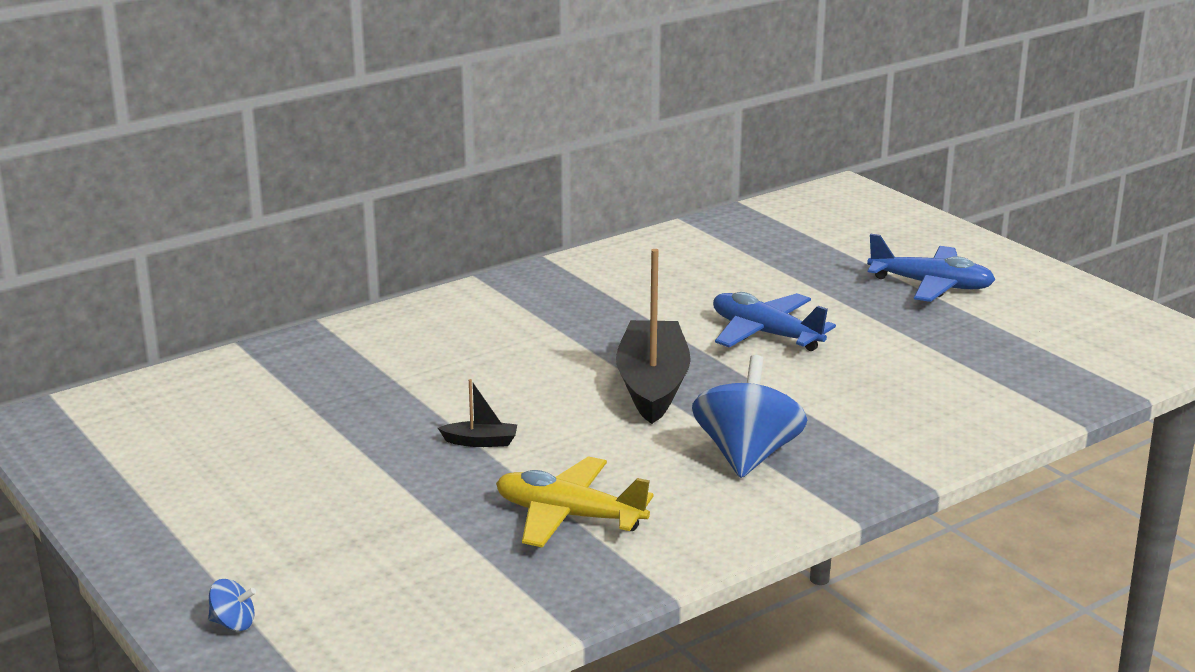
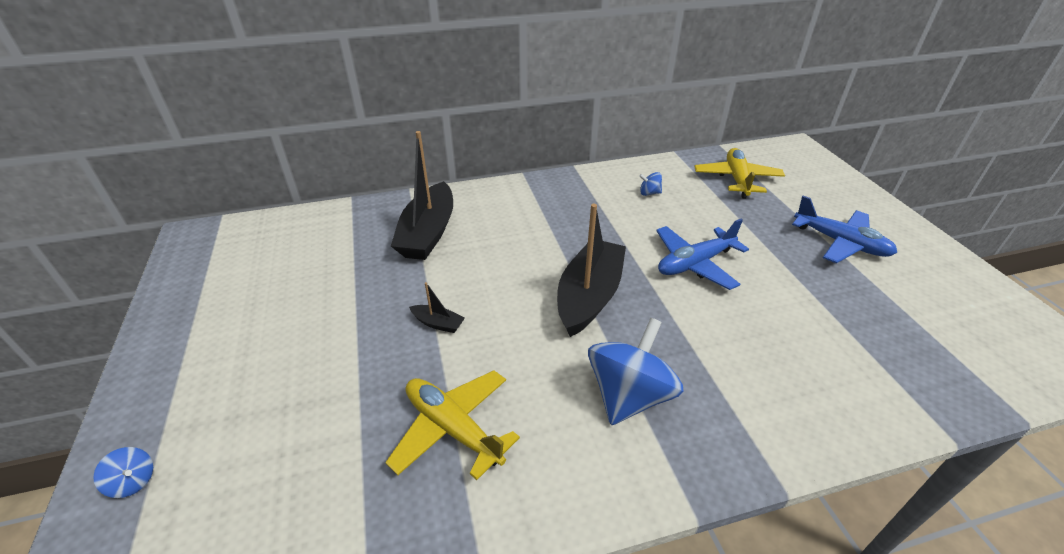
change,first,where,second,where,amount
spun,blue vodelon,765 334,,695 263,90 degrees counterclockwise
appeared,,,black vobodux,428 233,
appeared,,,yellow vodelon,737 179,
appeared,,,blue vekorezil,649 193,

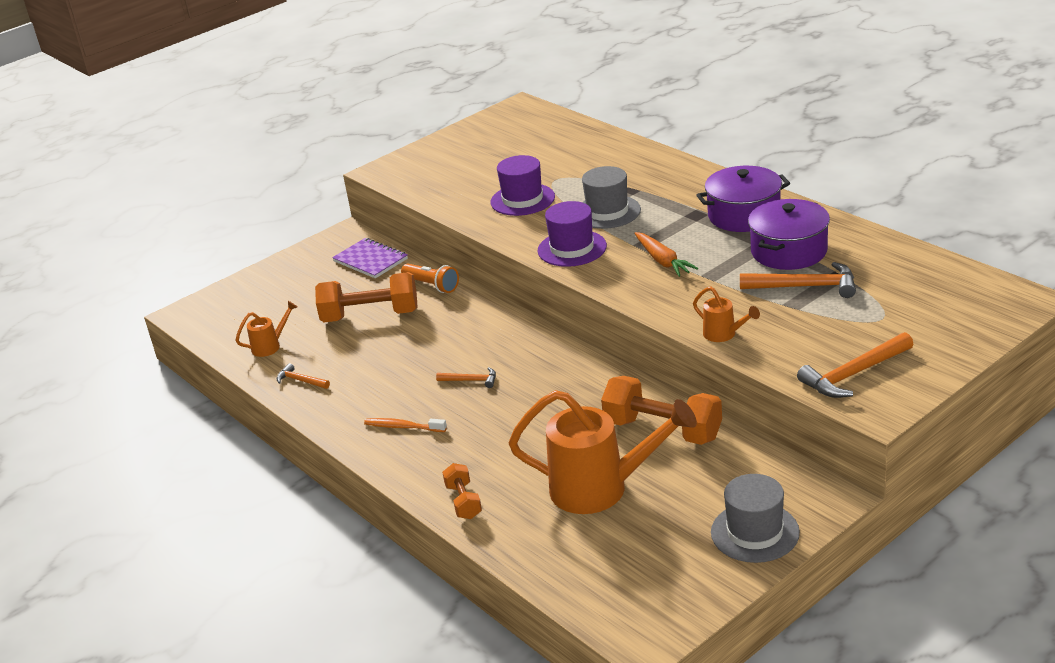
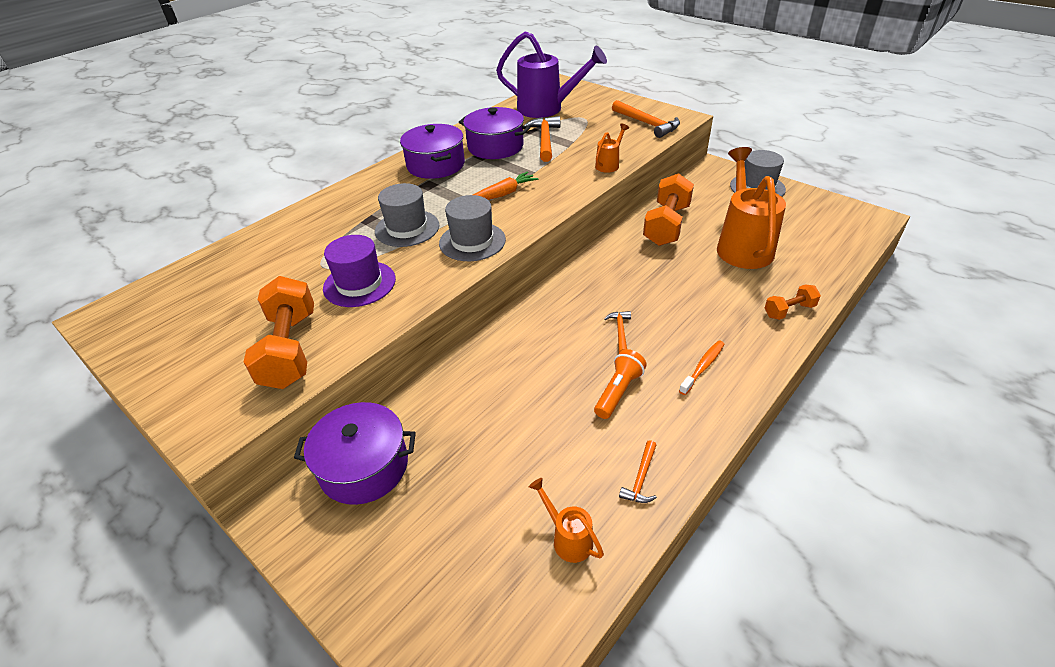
change,first,where,second,where,amount
colour,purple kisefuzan,572 248,grey kisefuzan,472 241,
exchanged,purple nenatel,370 260,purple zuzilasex,364 466,
relocated,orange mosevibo,432 285,,618 391,
relocated,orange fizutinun,370 316,,290 349,
spun,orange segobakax,403 427,,703 367,150 degrees counterclockwise
appeared,,,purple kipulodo,547 109,

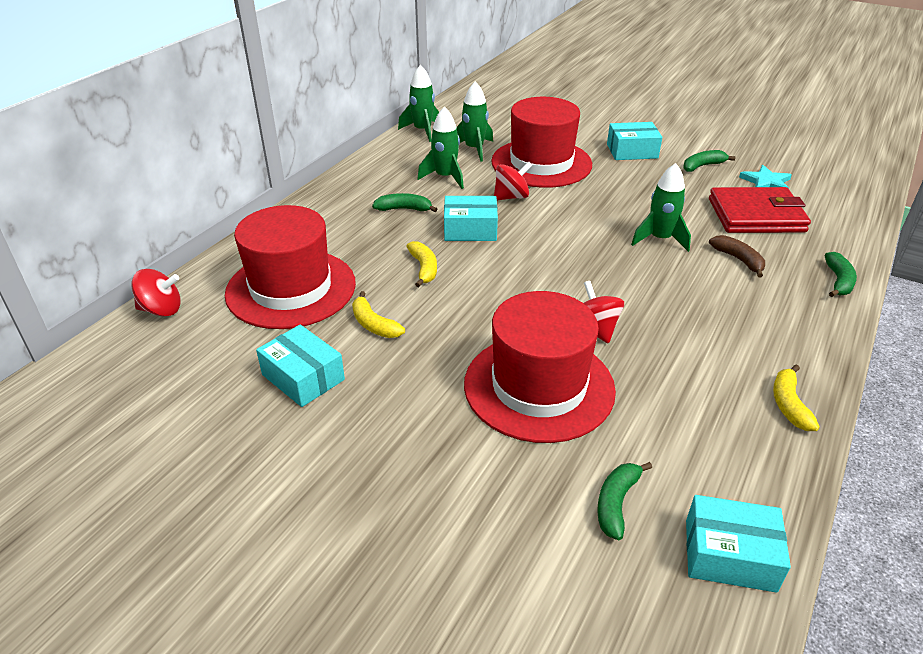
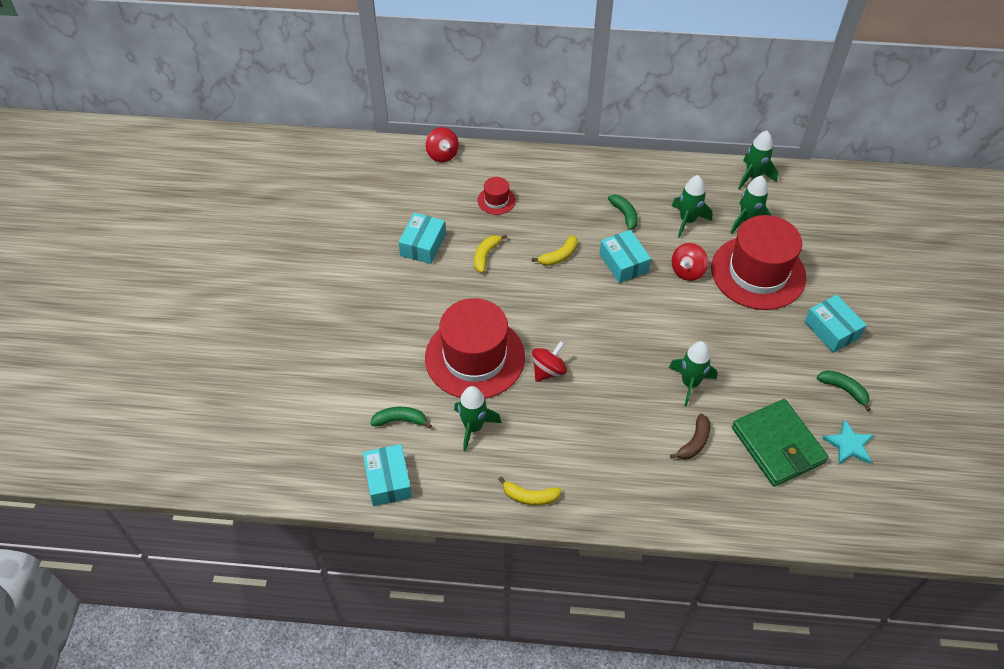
change,first,where,second,where,amount
spun,red vekorezil,511 197,,687 271,90 degrees clockwise
colour,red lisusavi,756 215,green lisusavi,777 445,
size,red kisefuzan,291 288,,496 200,x0.43
missing,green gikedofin,838 281,,,
spun,yellow gikedofin,789 405,,530 496,150 degrees counterclockwise
appeared,,,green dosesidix,473 427,

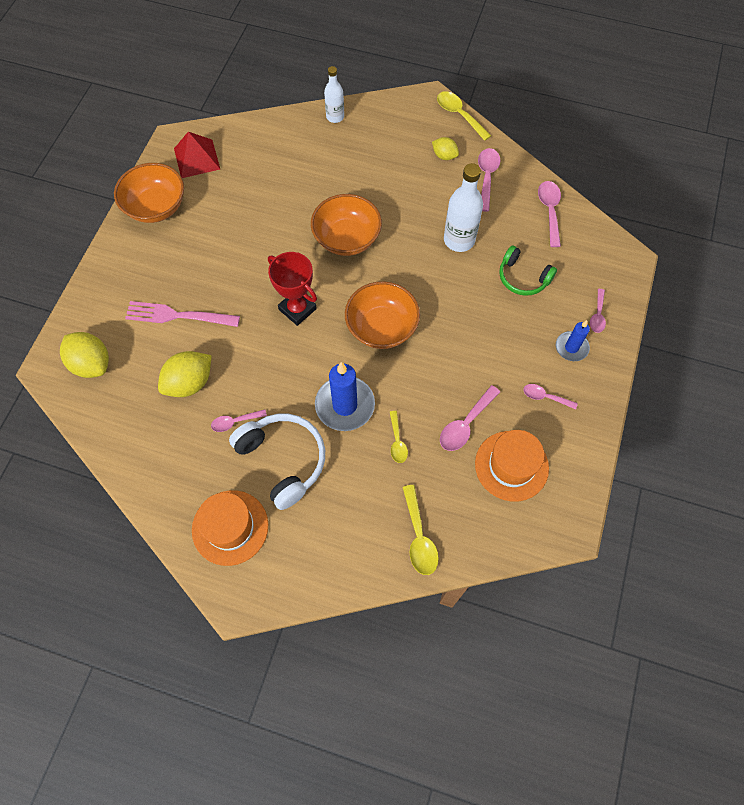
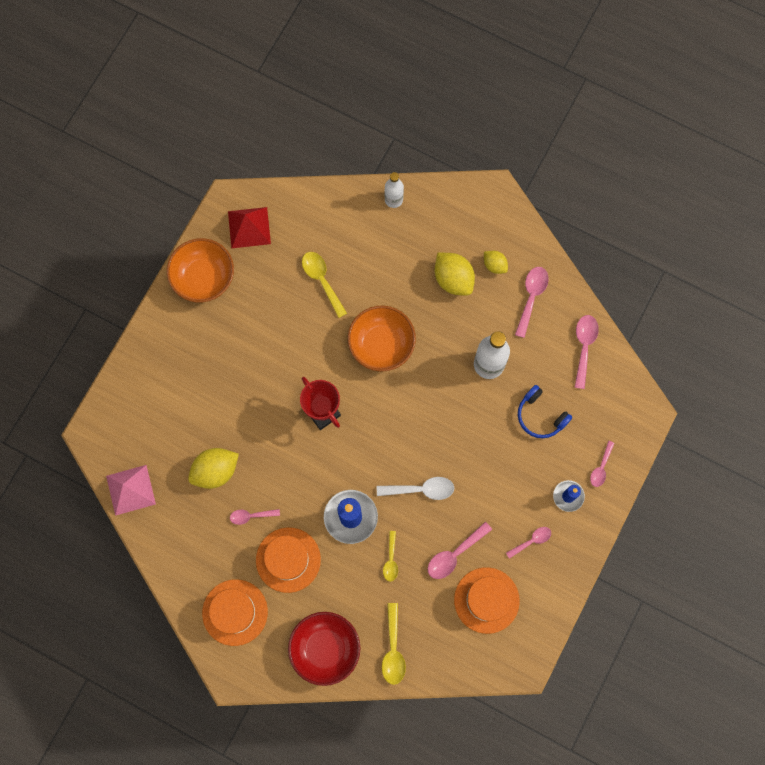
change,first,where,second,where,amount
relocated,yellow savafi,459 115,,322 280,
colour,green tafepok,523 278,blue tafepok,540 416,
missing,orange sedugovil,382 327,,,
missing,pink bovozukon,178 316,,,
relocated,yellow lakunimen,92 364,,453 279,
spun,pink savafi,545 397,,531 541,120 degrees clockwise
exchanged,white tafepok,283 460,orange kisefuzan,288 560,
appeared,,,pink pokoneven,130 490,
appeared,,,white savafi,421 489,
appeared,,,red sedugovil,325 648,

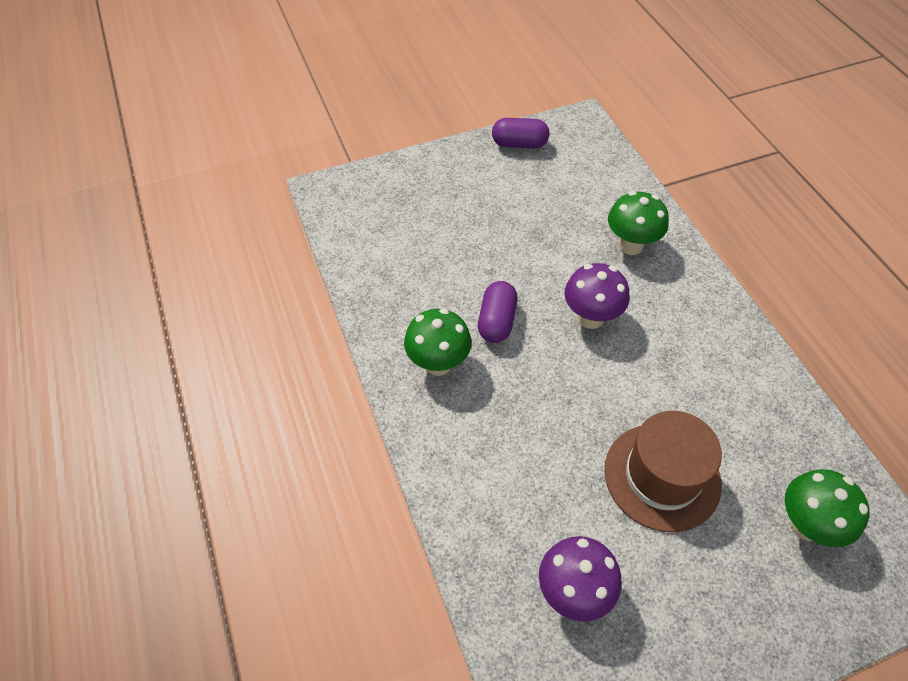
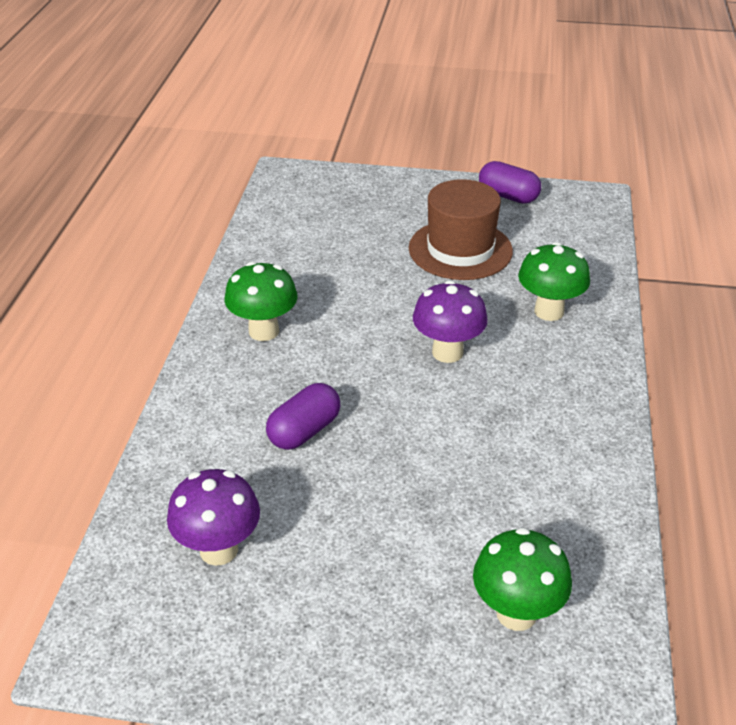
change,first,where,second,where,amount
relocated,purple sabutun,497 321,,304 431,
relocated,brown kisefuzan,662 476,,460 249,

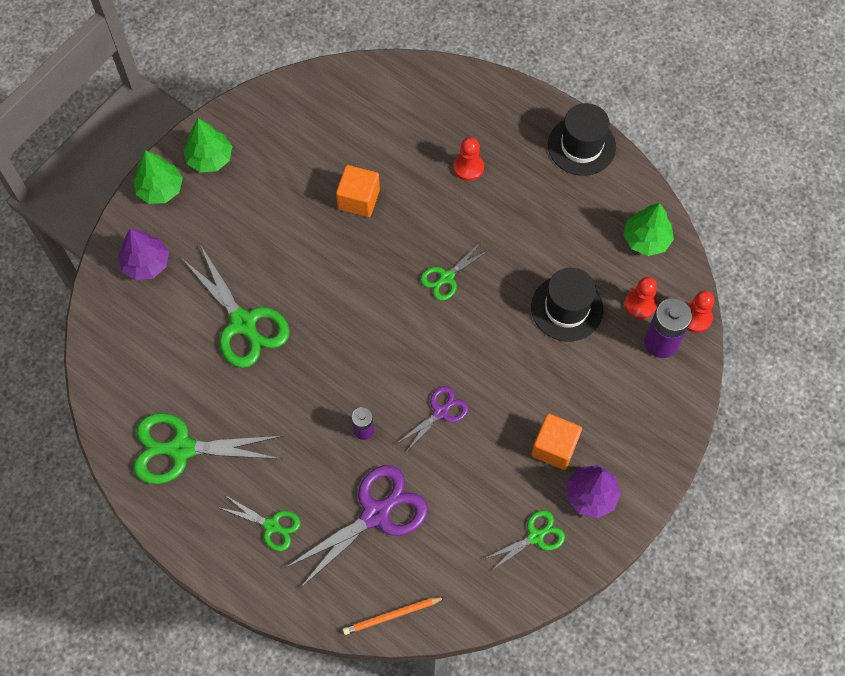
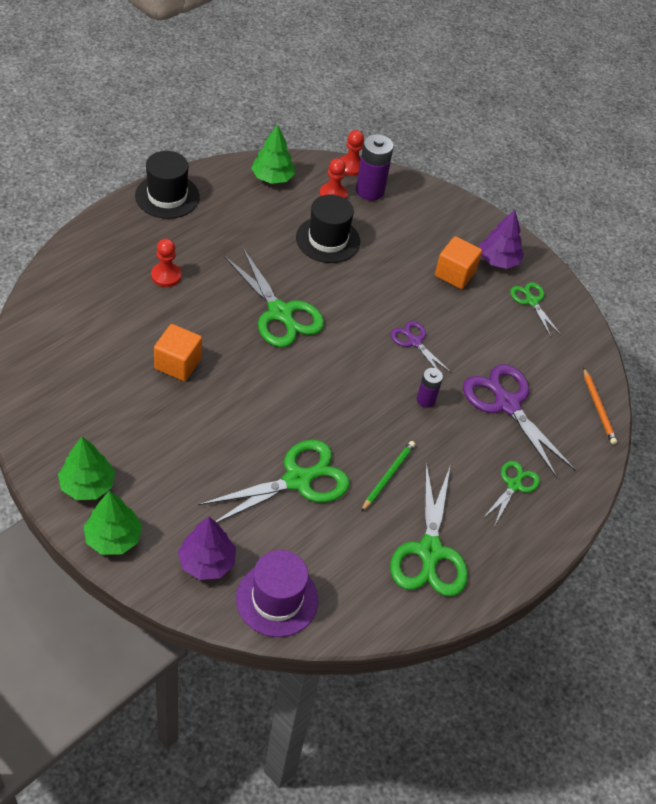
change,first,where,second,where,amount
size,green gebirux,446 277,,280 313,x1.81
appeared,,,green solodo,388 476,
appeared,,,purple kisefuzan,277 599,

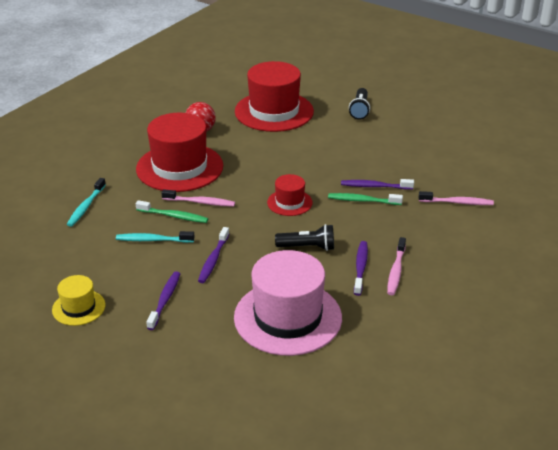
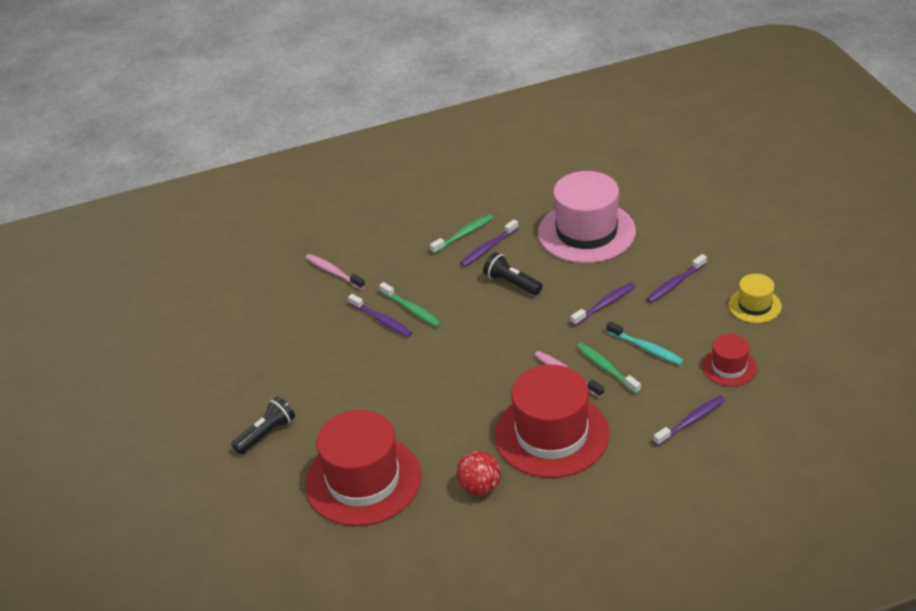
change,first,where,second,where,amount
relocated,red kisefuzan,289 202,,729 367,
colour,turquoise segobakax,86 206,purple segobakax,691 421,
colour,pink segobakax,396 271,green segobakax,463 234,

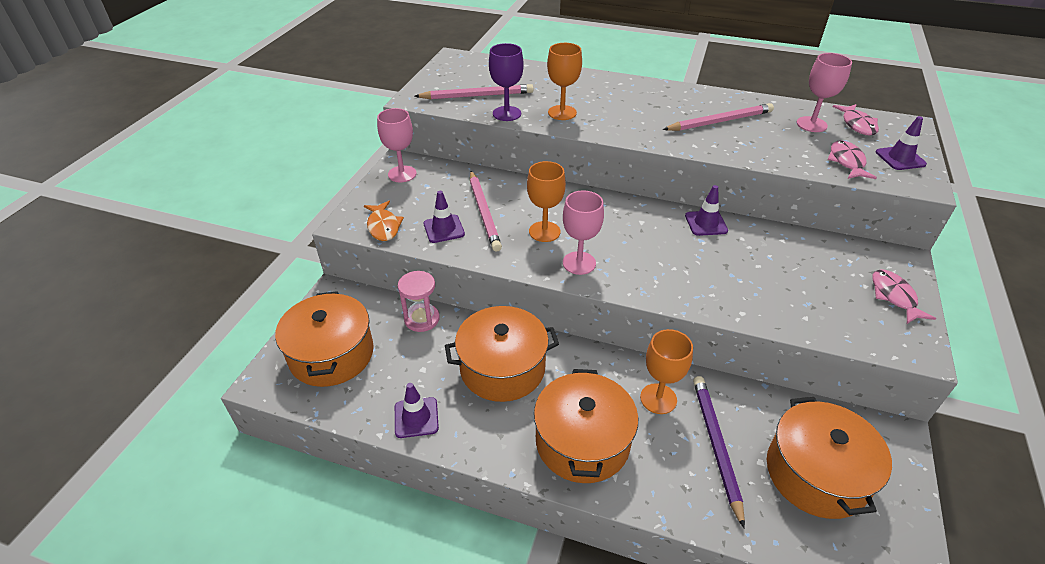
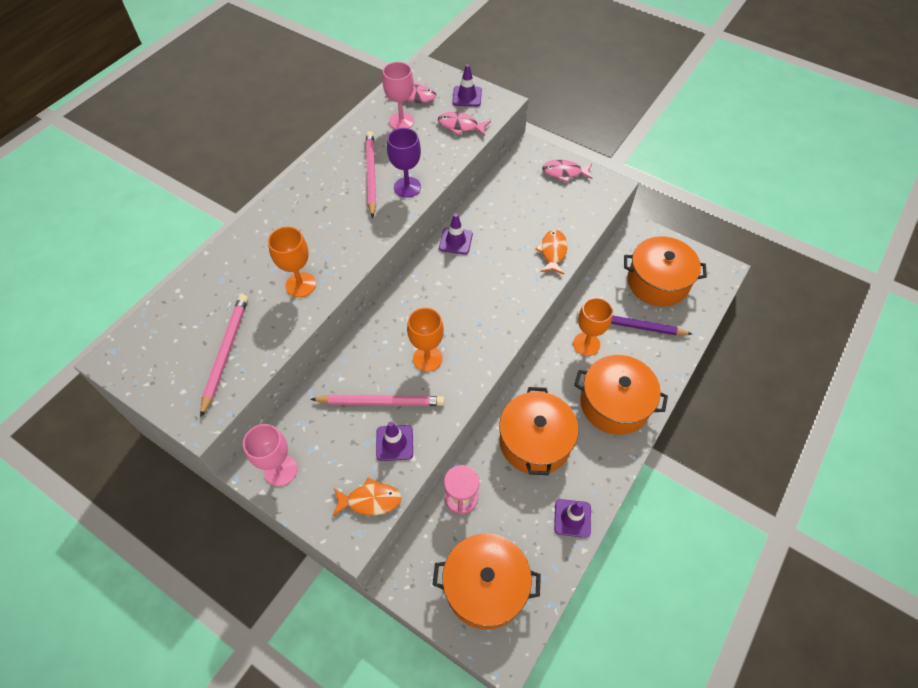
change,first,where,second,where,amount
relocated,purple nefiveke,507 113,,407 187,
missing,pink nefiveke,579 263,,,
appeared,,,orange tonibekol,553 252,

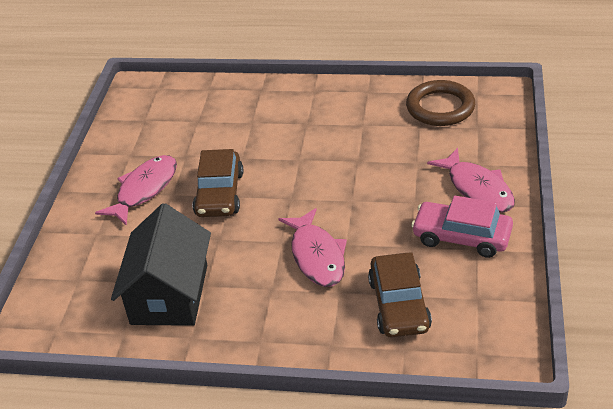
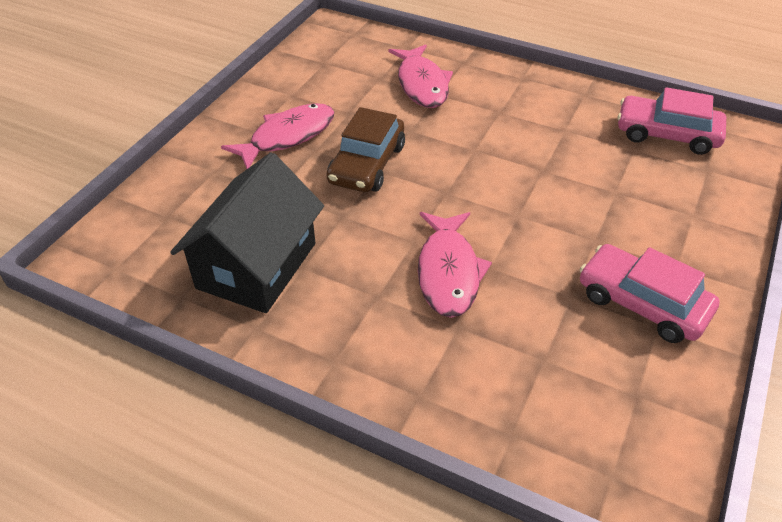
change,first,where,second,where,amount
exchanged,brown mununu,440 107,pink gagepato,667 134,
relocated,pink tonibekol,477 189,,422 84,
missing,brown gagepato,399 305,,,

